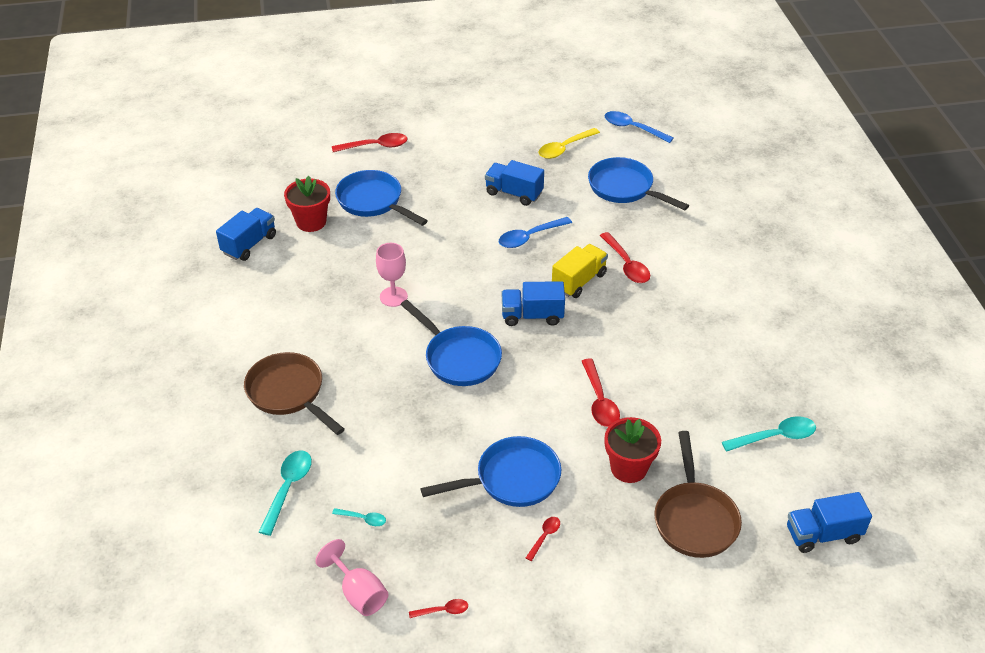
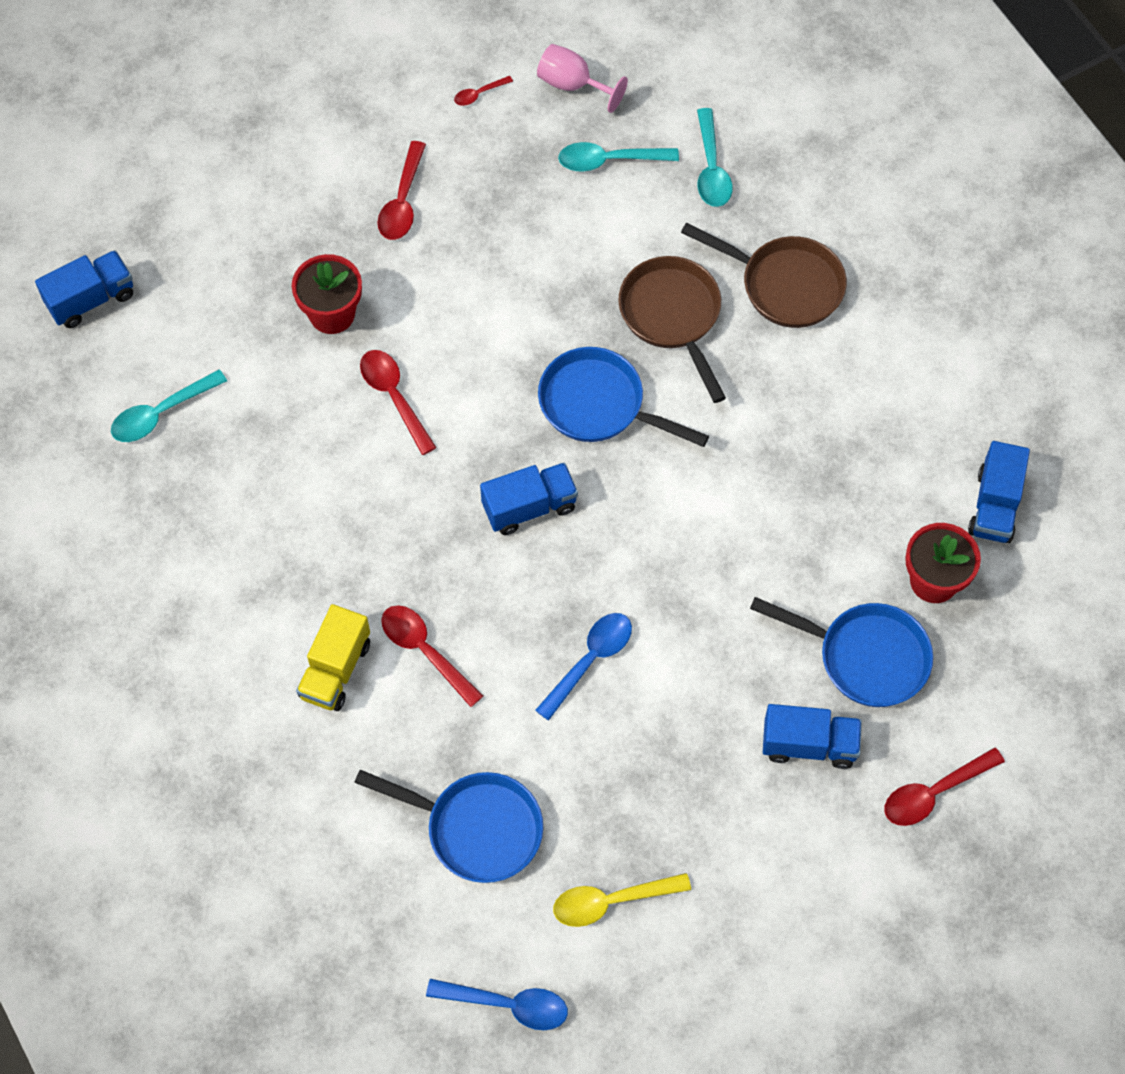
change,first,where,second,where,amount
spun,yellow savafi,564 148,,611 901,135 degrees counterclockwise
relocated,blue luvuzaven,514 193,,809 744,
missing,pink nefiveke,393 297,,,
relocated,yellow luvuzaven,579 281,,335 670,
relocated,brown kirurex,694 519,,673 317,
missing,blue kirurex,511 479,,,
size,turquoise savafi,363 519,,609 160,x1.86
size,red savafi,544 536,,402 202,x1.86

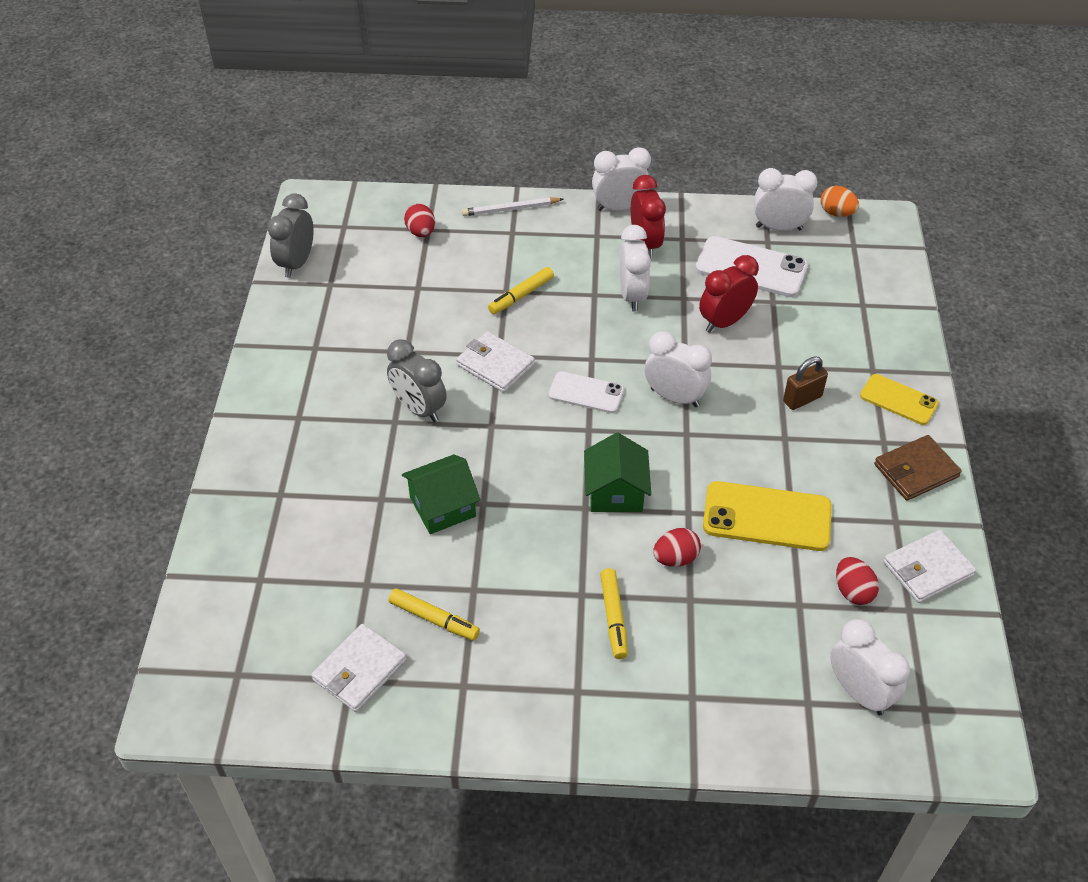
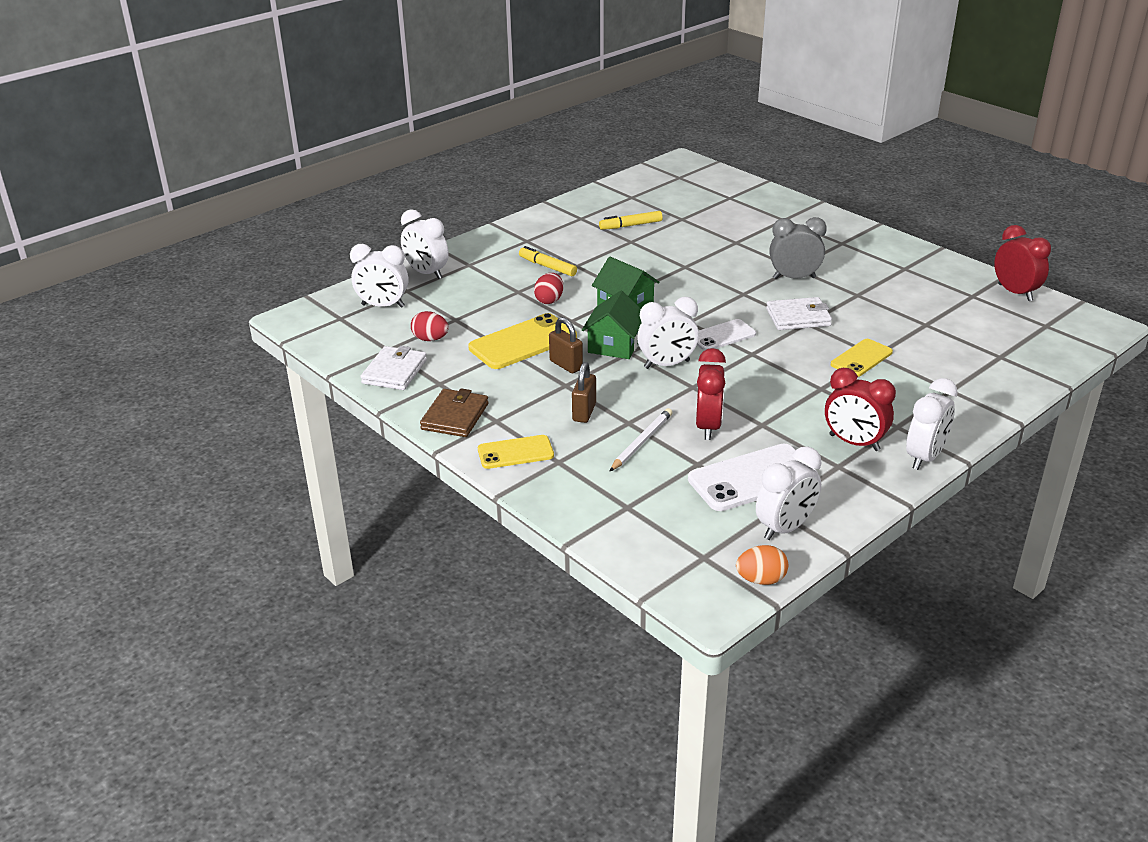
change,first,where,second,where,amount
colour,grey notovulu,297 263,red notovulu,1015 293,
relocated,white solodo,511 209,,641 442,
missing,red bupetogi,421 232,,,
relocated,white notovulu,632 296,,426 273,
exchanged,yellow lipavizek,521 295,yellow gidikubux,861 358,
relocated,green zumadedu,442 507,,614 345,
missing,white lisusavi,359 670,,,
appeared,,,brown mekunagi,566 365,

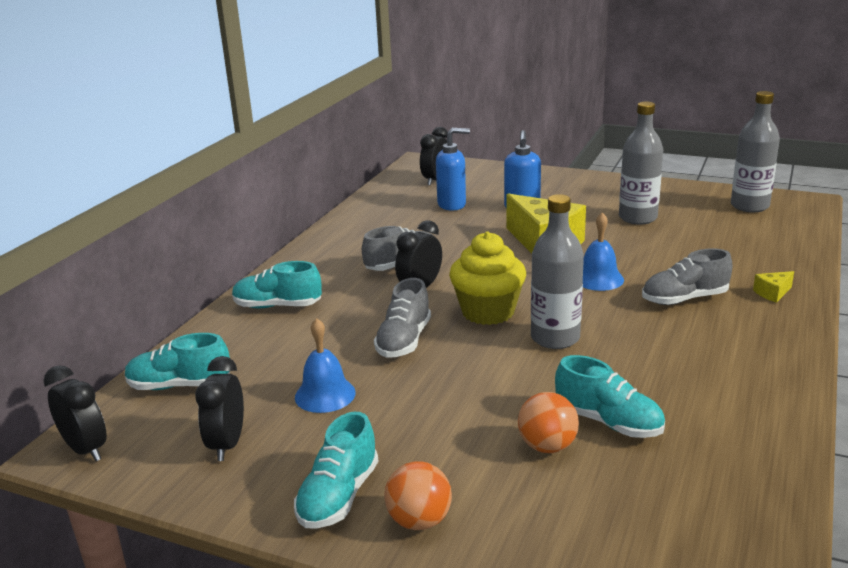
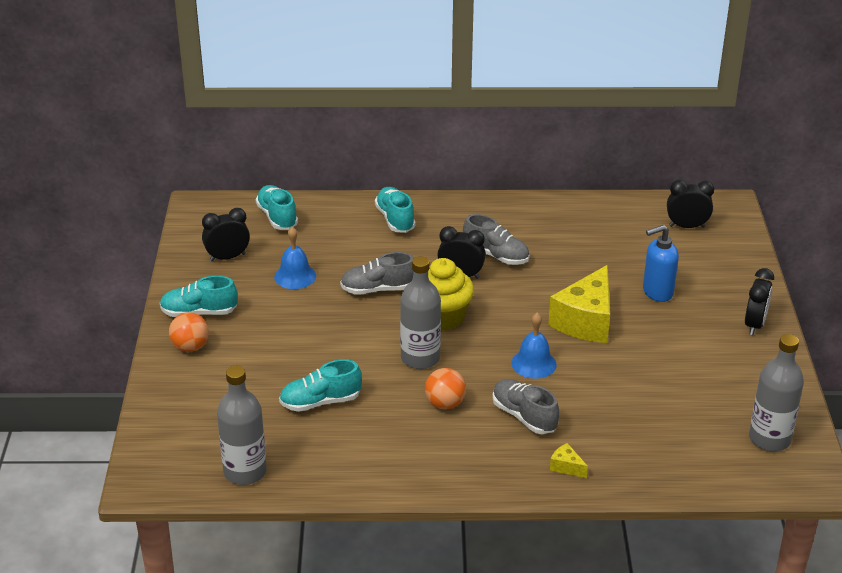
change,first,where,second,where,amount
relocated,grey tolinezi,637 218,,245 472,
missing,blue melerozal,452 205,,,
spun,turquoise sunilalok,608 422,,320 402,60 degrees clockwise
relocated,black notovulu,86 449,,754 325,
relocated,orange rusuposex,547 446,,445 404,

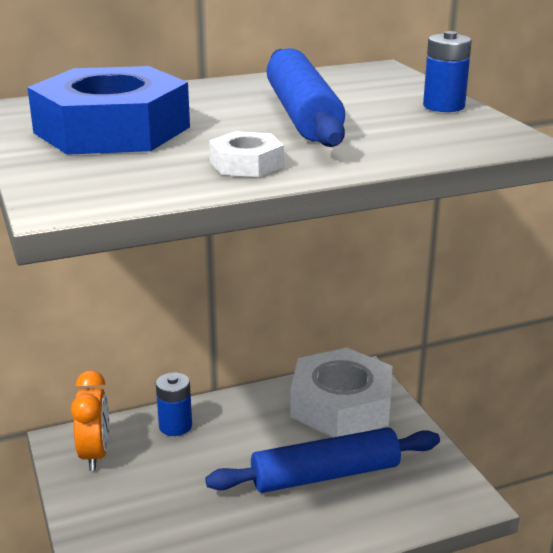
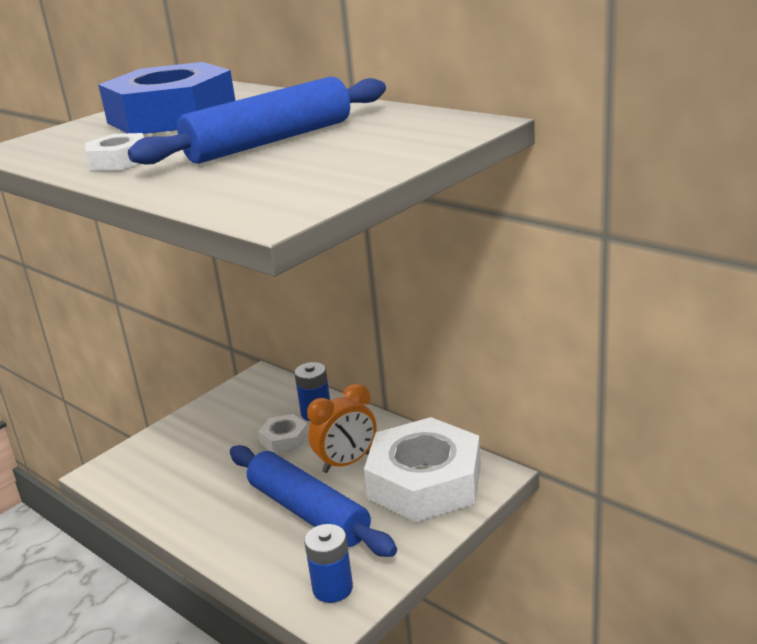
change,first,where,second,where,amount
relocated,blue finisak,443 106,,332 588,
relocated,orange notovulu,95 454,,346 463,
appeared,,,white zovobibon,284 439,

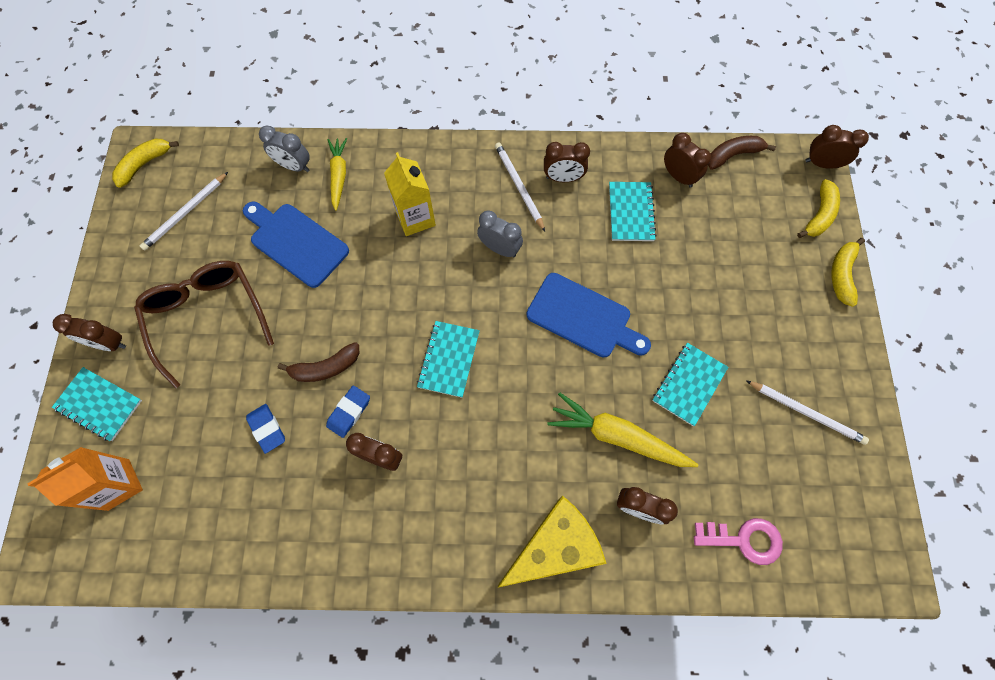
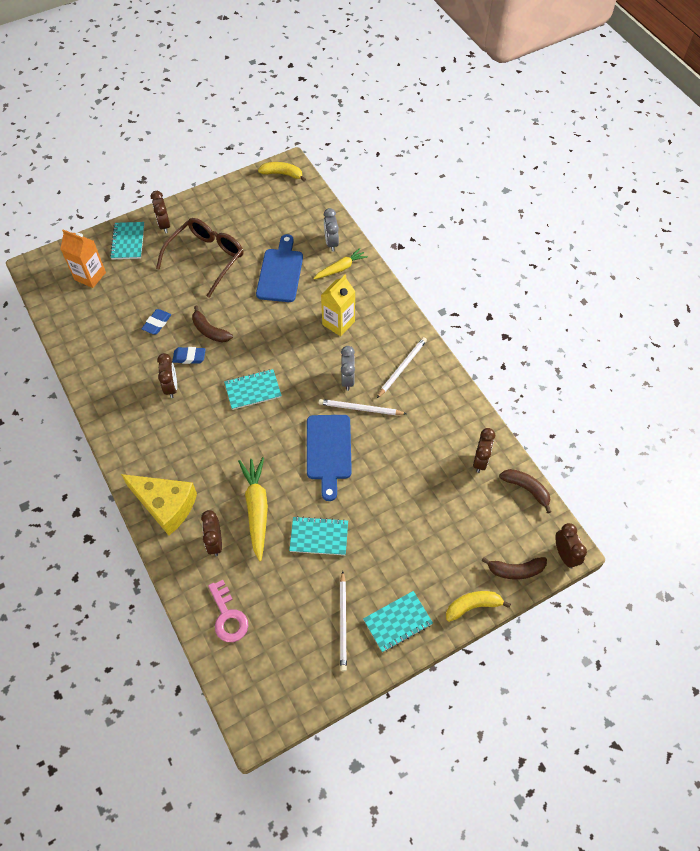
change,first,where,second,where,amount
missing,brown notovulu,563 178,,,
relocated,white solodo,185 213,,360 409,
colour,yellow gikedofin,819 215,brown gikedofin,515 570,
relocated,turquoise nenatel,631 212,,397 622,

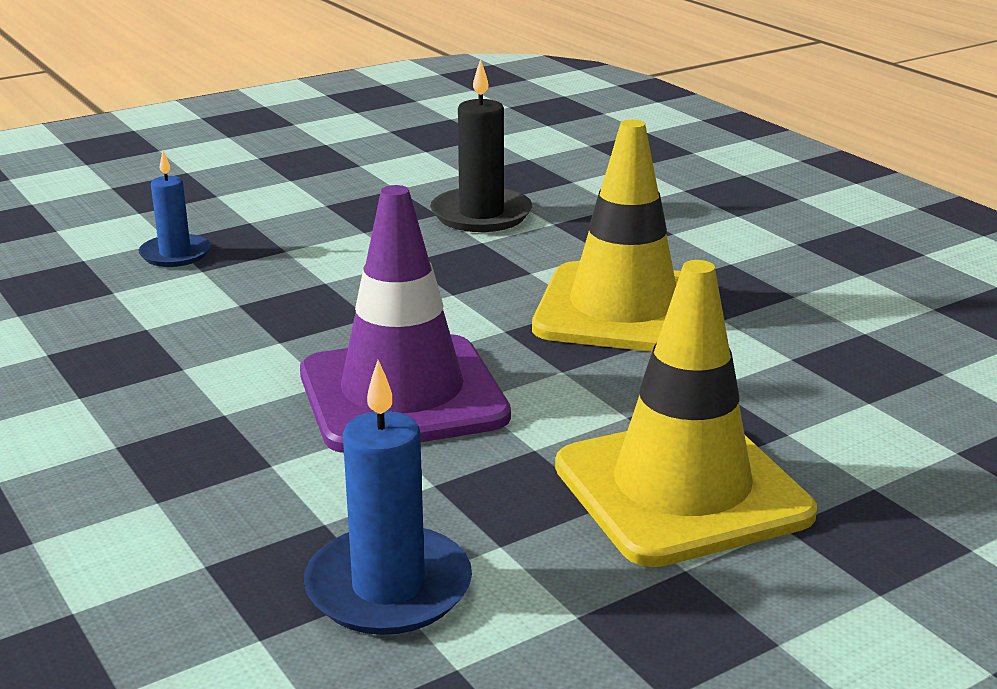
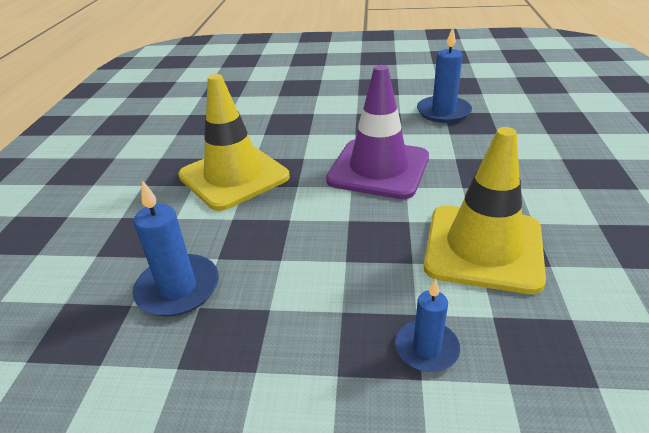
change,first,where,second,where,amount
colour,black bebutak,481 215,blue bebutak,178 288,
relocated,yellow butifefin,681 490,,483 248,

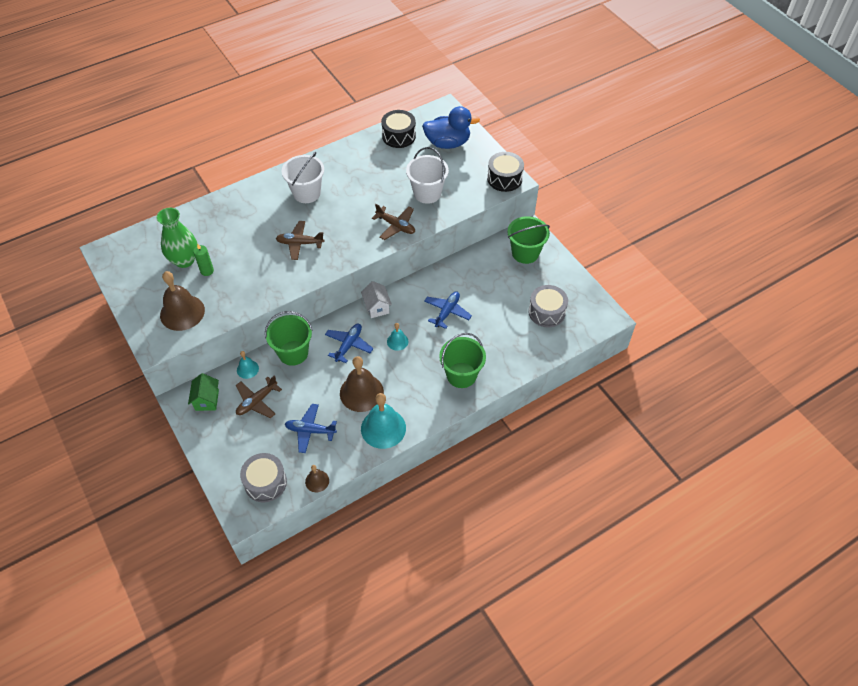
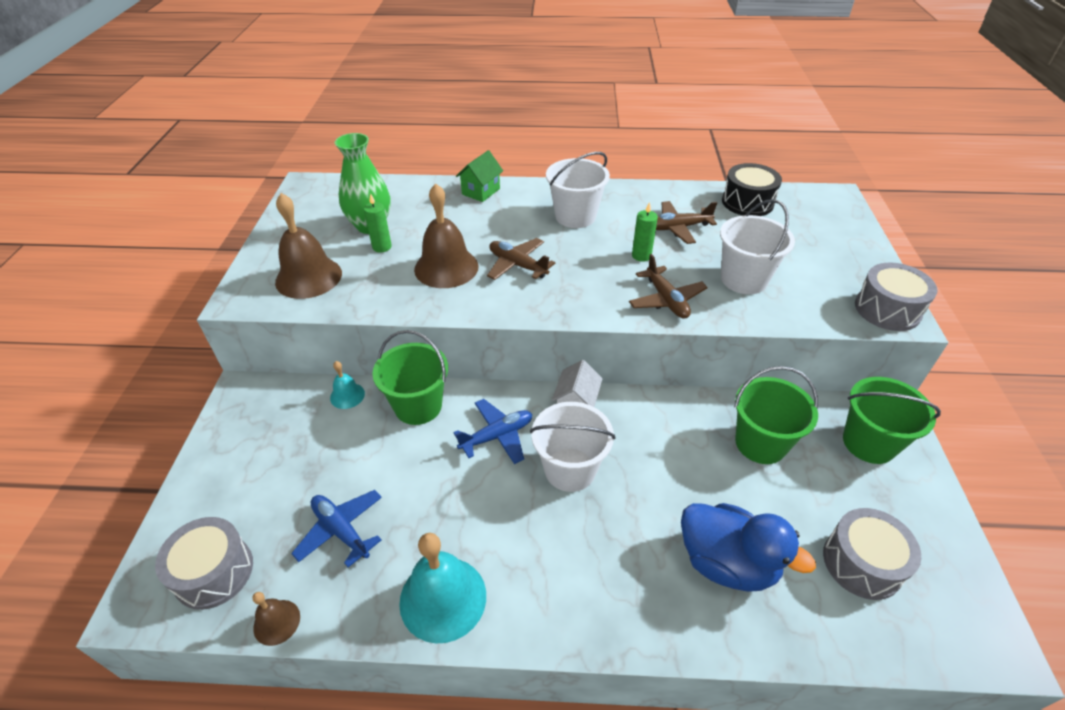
change,first,where,second,where,amount
relocated,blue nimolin,448 143,,727 563,
colour,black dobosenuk,504 178,grey dobosenuk,887 309,
missing,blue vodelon,447 312,,,
exchanged,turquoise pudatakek,397 341,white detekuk,570 469,
relocated,green detekuk,461 375,,760 443,
relocated,brown pudatakek,361 392,,446 267,
relocated,green zumadedu,207 400,,481 191,
relocated,brown vodelon,257 401,,678 228,
appeared,,,green bebutak,641 256,

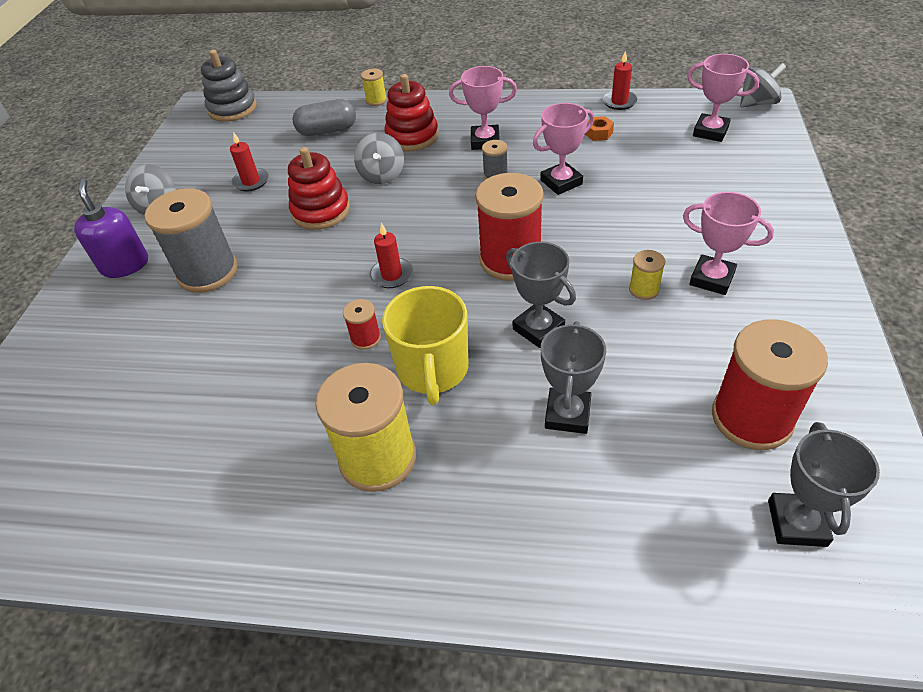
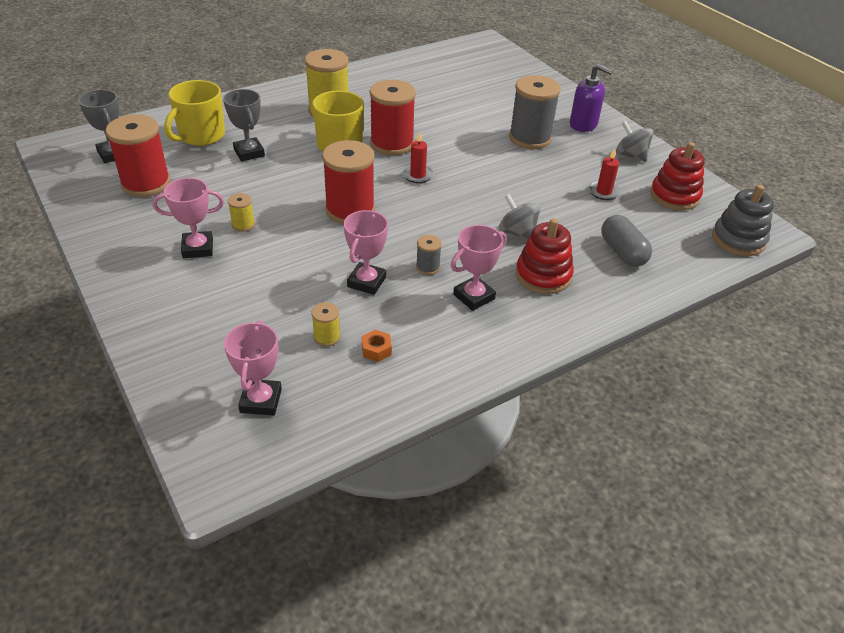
change,first,where,second,where,amount
missing,red bebutak,619 102,,,
spun,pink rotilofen,710 132,,261 401,75 degrees counterclockwise
missing,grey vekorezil,757 103,,,
relocated,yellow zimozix,376 100,,327 337,
spun,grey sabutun,327 130,,622 252,60 degrees counterclockwise
relocated,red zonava,321 211,,674 196,
missing,grey rotilofen,538 328,,,
size,red zimozix,365 338,,392 144,x2.20
appeared,,,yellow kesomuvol,201 136,

